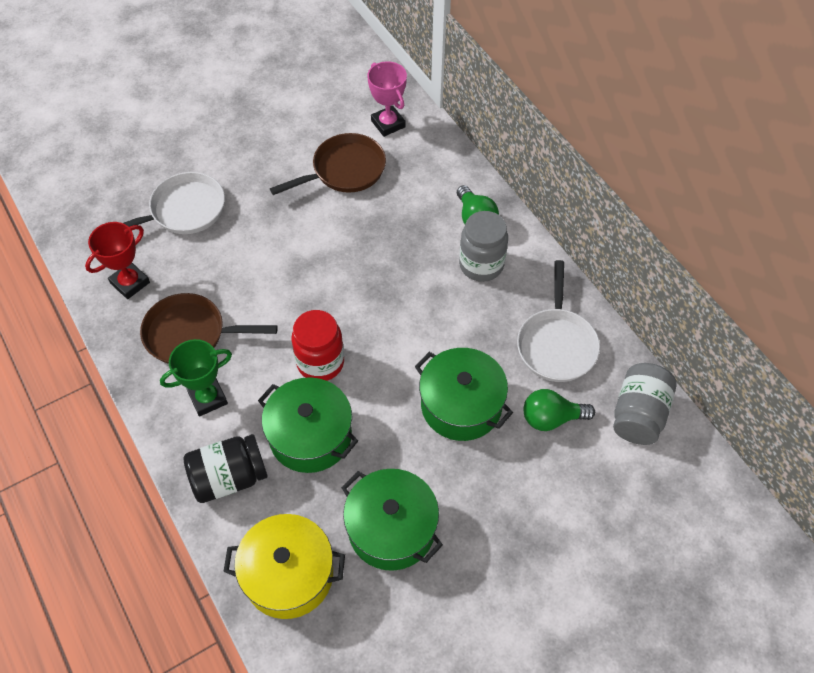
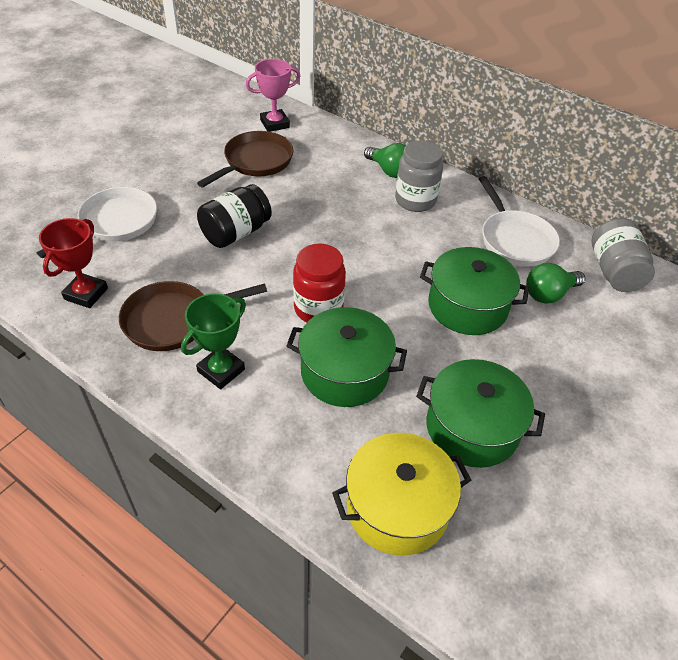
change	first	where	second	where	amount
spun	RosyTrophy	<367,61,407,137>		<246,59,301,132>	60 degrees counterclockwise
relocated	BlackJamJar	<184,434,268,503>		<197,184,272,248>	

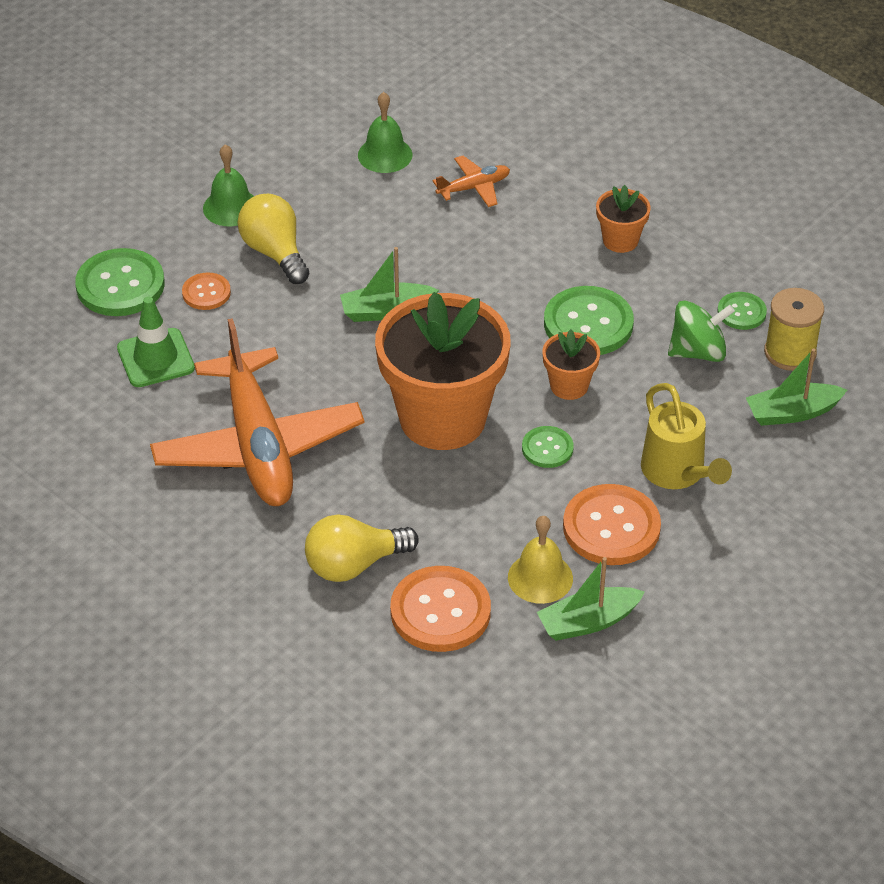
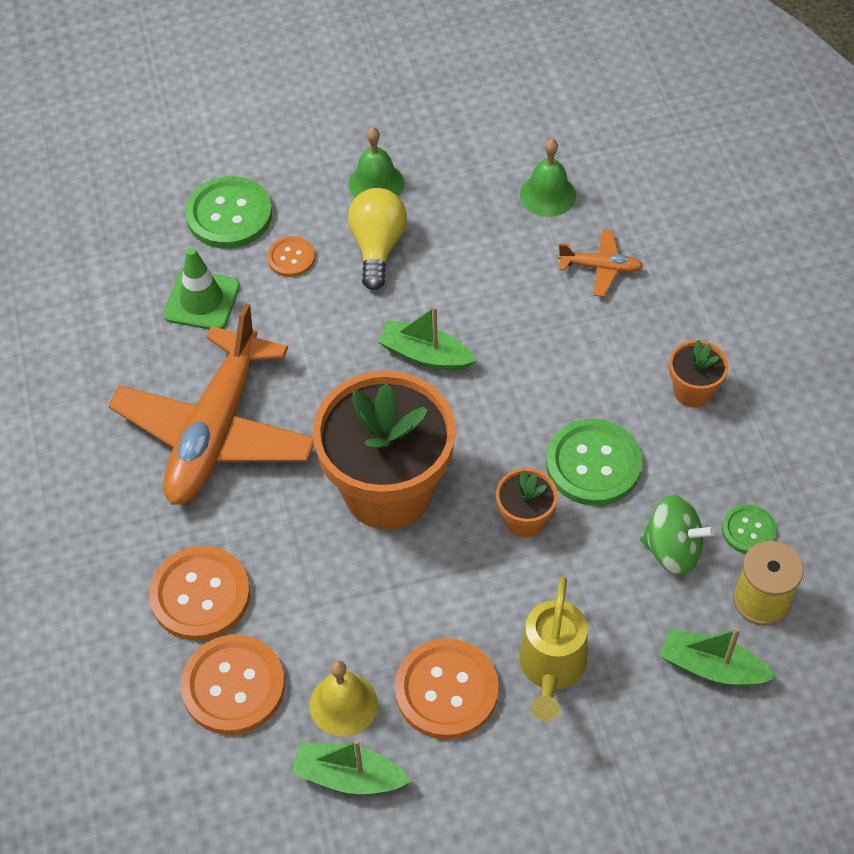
change	first	where	second	where	amount
missing	LeafGreenShirtButton	<522,426,573,468>			
exchanged	YellowLightbulb	<305,515,419,582>	BrightOrangeShirtButton	<149,546,250,641>	

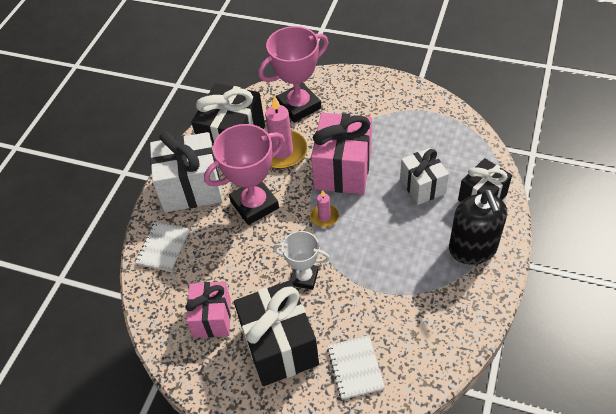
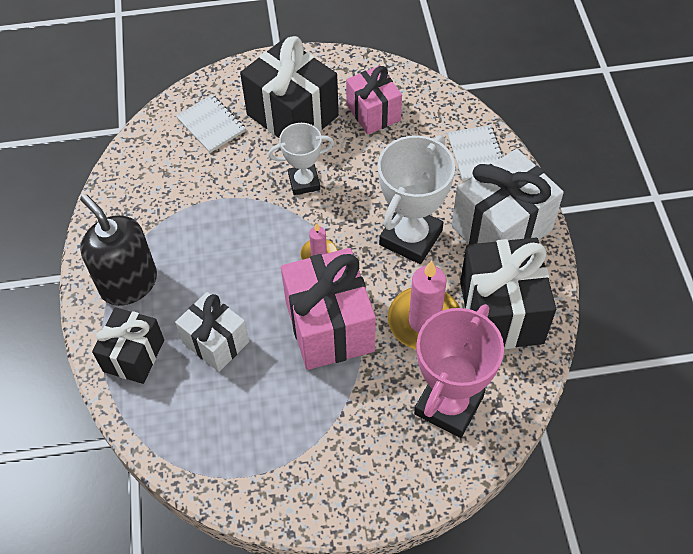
change	first	where	second	where	amount
colour	RosyTrophy	<204,124,285,225>	WhiteTrophy	<378,135,455,264>	

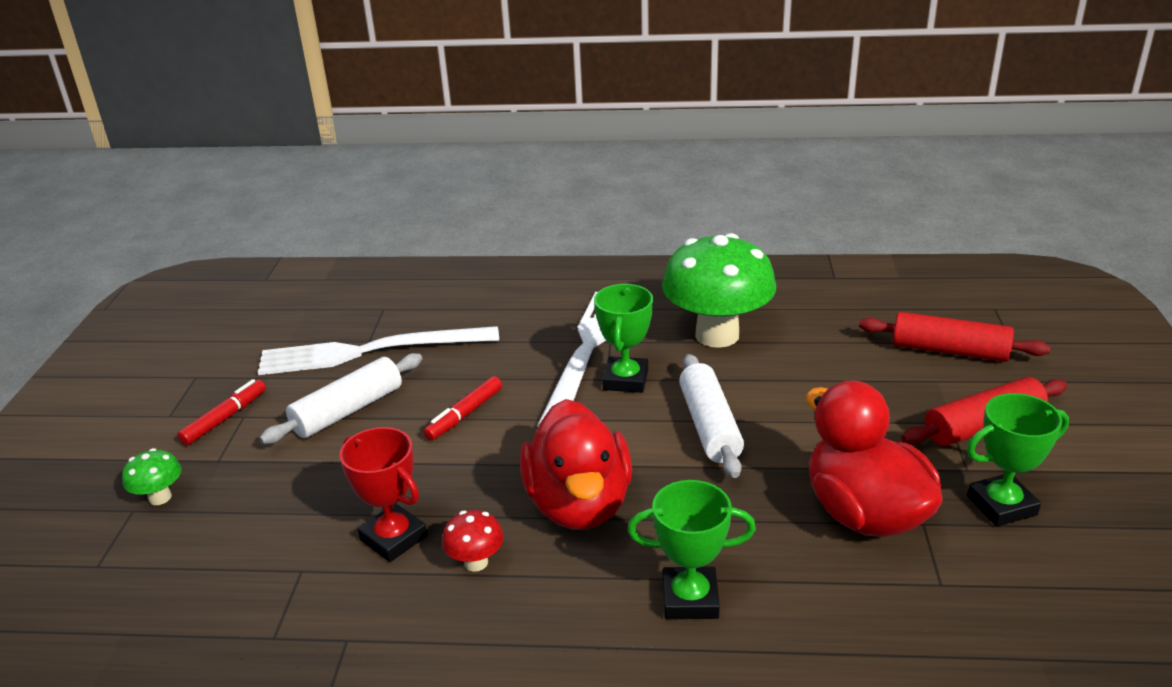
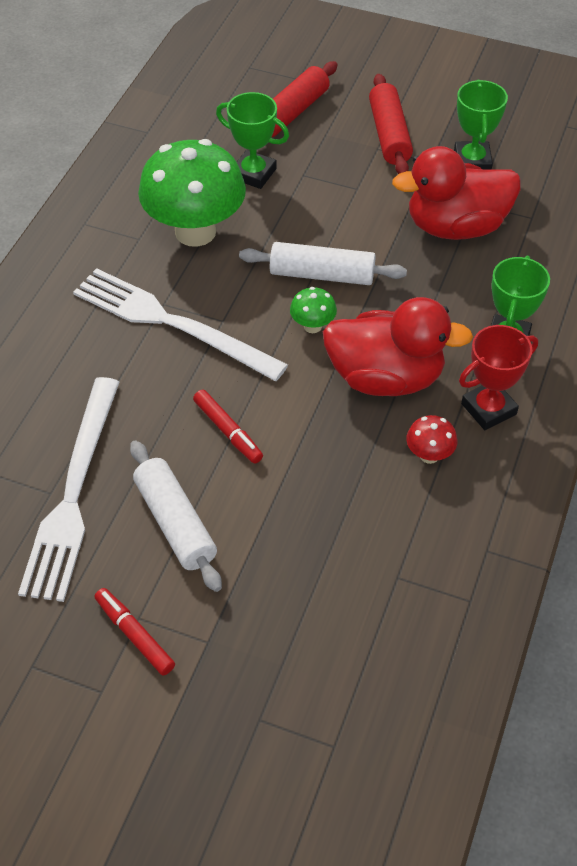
change	first	where	second	where	amount
relocated	LeafGreenTrophy	<594,284,653,393>		<216,92,289,189>	
relocated	RedTrophy	<339,427,427,562>		<459,325,538,430>	
relocated	LeafGreenToadstool	<122,448,181,505>		<290,287,337,333>	

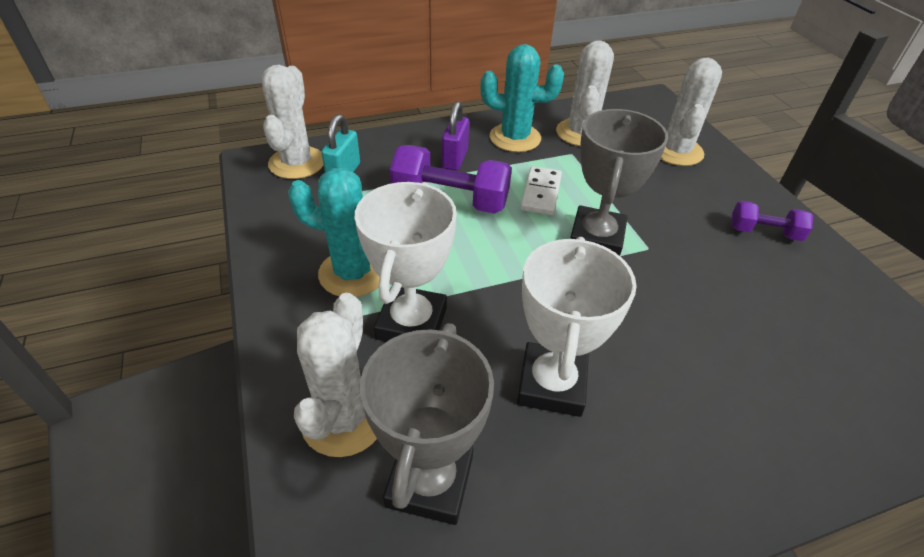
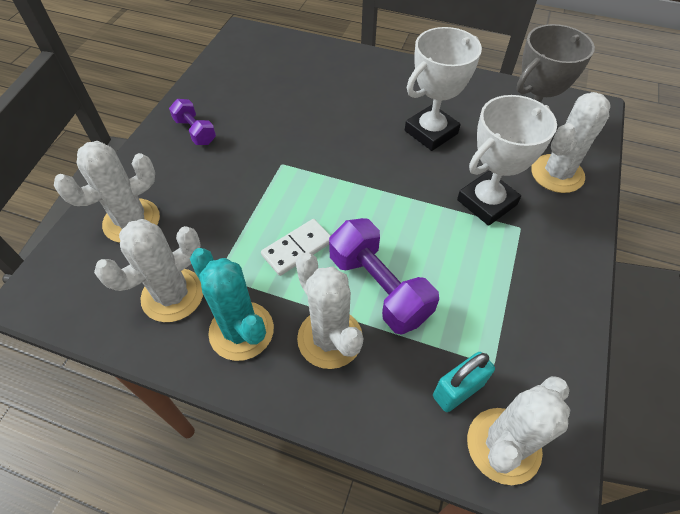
change	first	where	second	where	amount
exchanged	PurplePadlock	<442,101,469,171>	WhitePricklyPlant	<296,252,363,369>	
missing	GreyTrophy	<570,109,668,256>			
missing	AquaPricklyPlant	<288,168,380,297>			

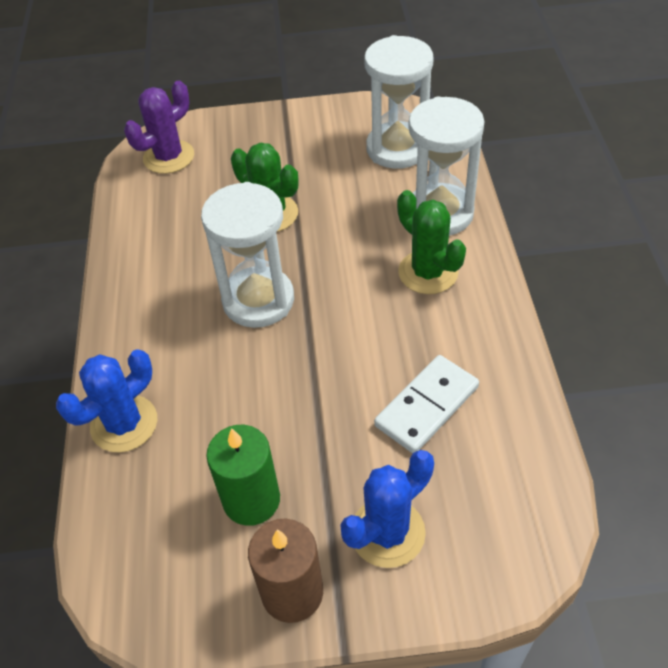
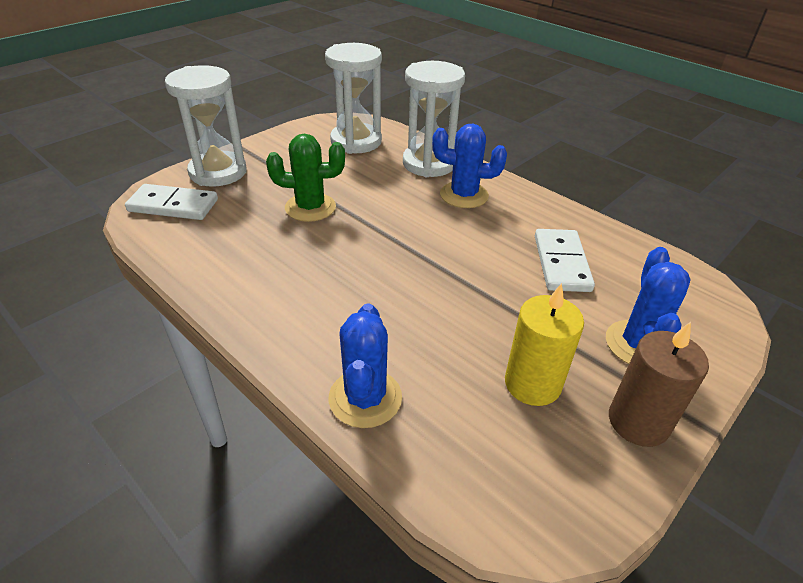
change	first	where	second	where	amount
exchanged	PurplePricklyPlant	<124,80,194,174>	WhiteDomino	<125,184,218,220>	
relocated	WhiteHourglass	<201,182,294,328>		<165,65,246,187>	
colour	LeafGreenPricklyPlant	<397,190,466,294>	CobaltPricklyPlant	<432,124,507,208>	
colour	LeafGreenCandle	<206,425,280,526>	YellowCandle	<505,283,584,406>	

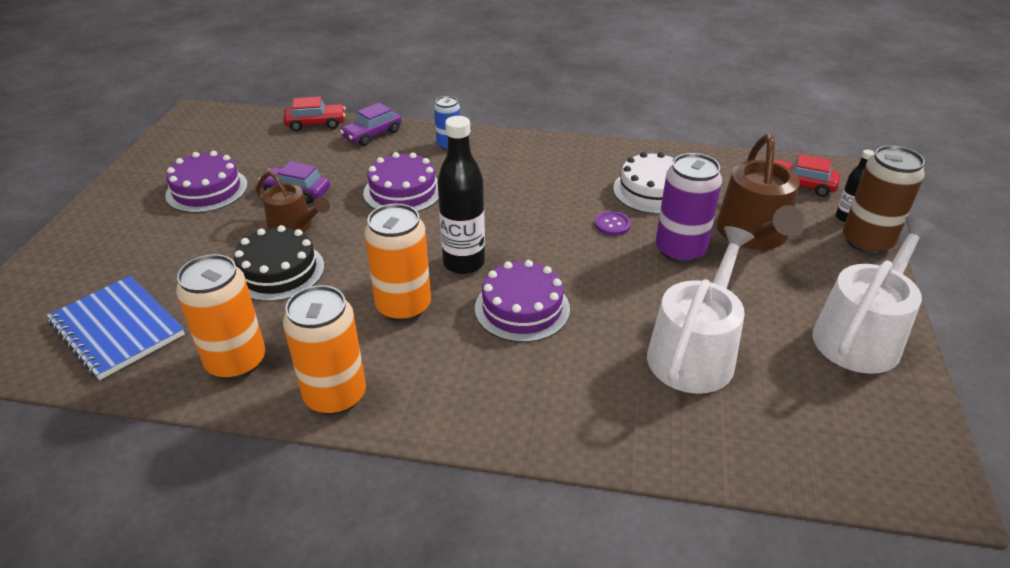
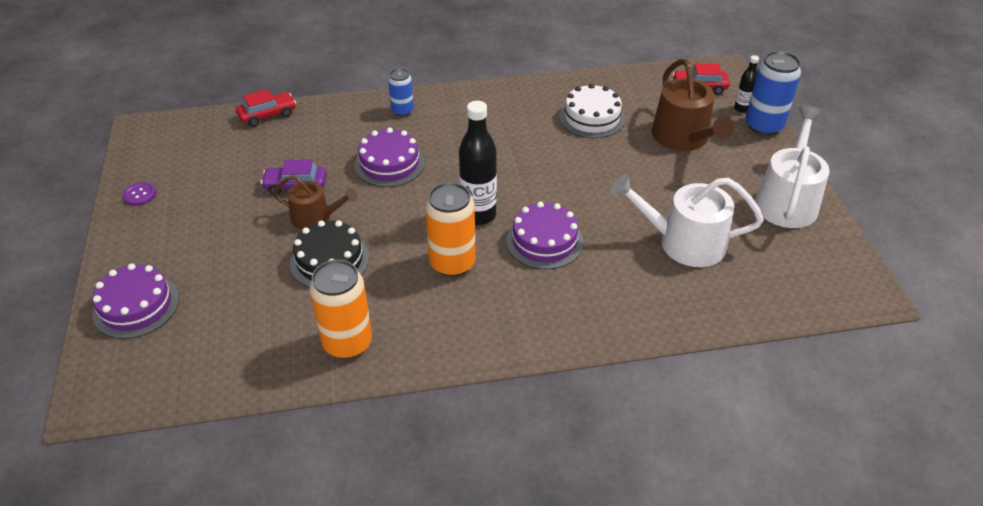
change	first	where	second	where	amount
missing	PurpleAutomobile	<340,103,402,146>			
colour	RussetCan	<843,145,925,254>	CobaltCan	<746,51,801,135>	
relocated	PurpleLayerCake	<165,151,248,213>		<92,263,179,339>	
missing	PurpleCan	<656,153,722,263>			
relocated	PurpleShirtButton	<595,211,631,236>		<123,182,156,206>	
spun	WhiteWateringCan	<647,226,754,394>		<610,174,764,267>	90 degrees counterclockwise
missing	CobaltNotepad	<47,276,185,380>			
missing	BrightOrangeCan	<283,285,366,415>			

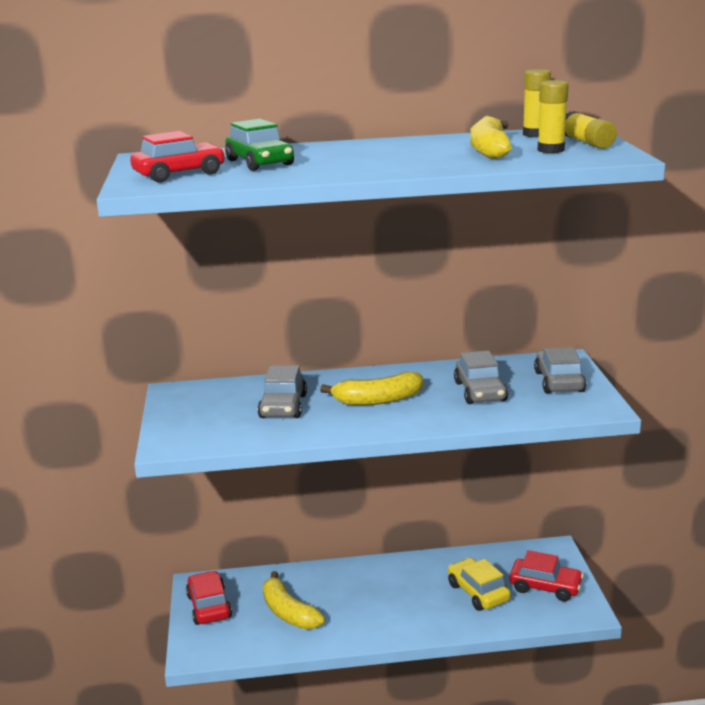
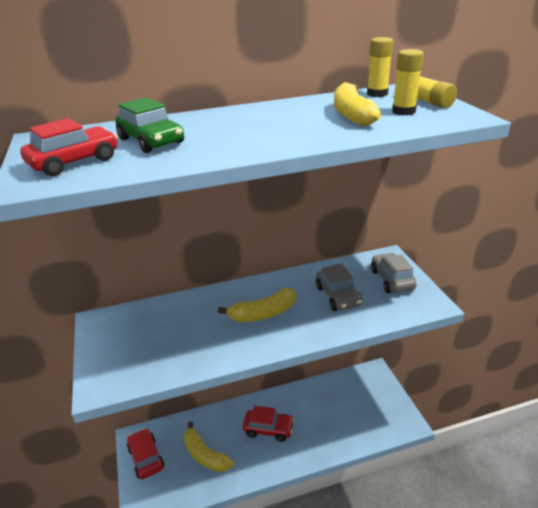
change	first	where	second	where	amount
missing	GreyAutomobile	<257,365,307,418>			
relocated	RedAutomobile	<509,550,584,602>		<243,406,294,442>	
missing	YellowAutomobile	<448,558,511,611>			

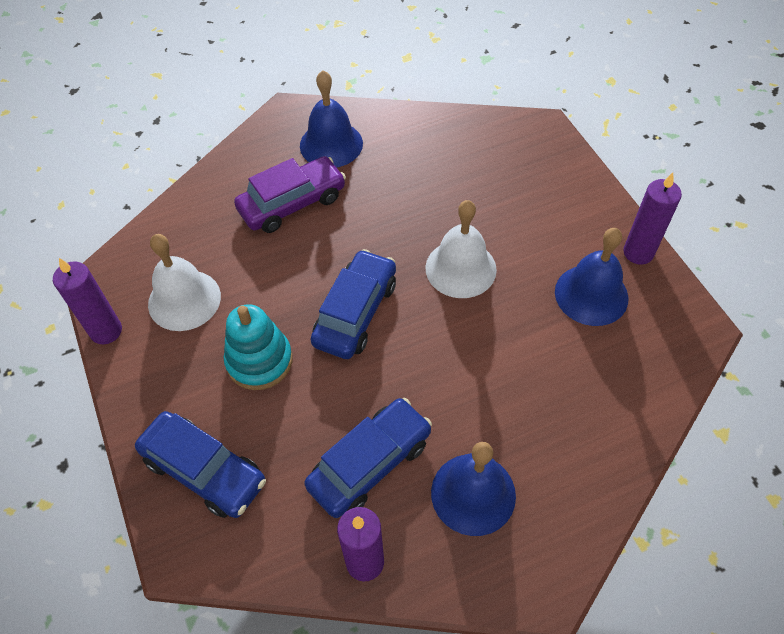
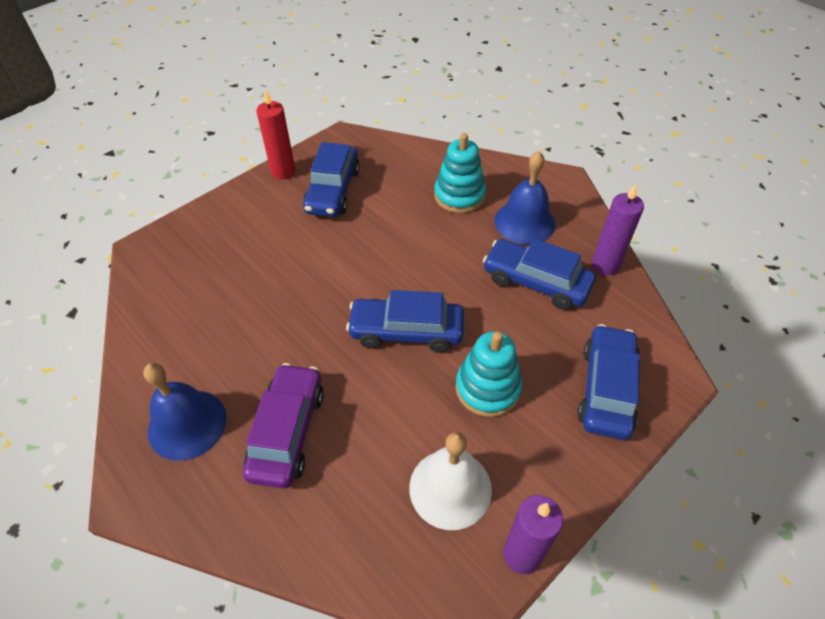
change	first	where	second	where	amount
spun	PurpleAutomobile	<234,156,346,233>		<243,363,324,489>	60 degrees clockwise
colour	PurpleCandle	<623,172,682,264>	RedCandle	<256,89,296,180>	
missing	WhiteBell	<425,200,497,298>			
exchanged	CobaltBell	<555,228,629,326>	CobaltAutomobile	<303,142,360,217>	
appeared			AquaStackingRings	<434,133,486,213>	

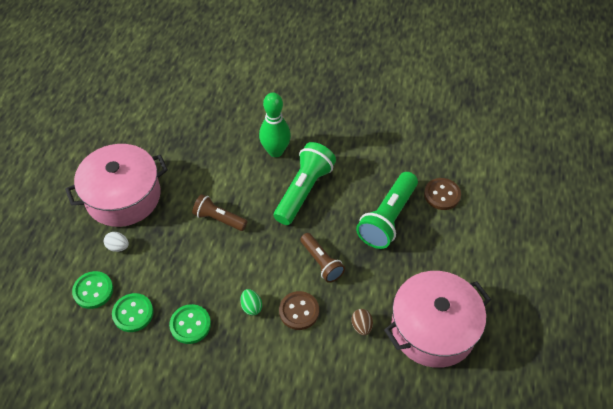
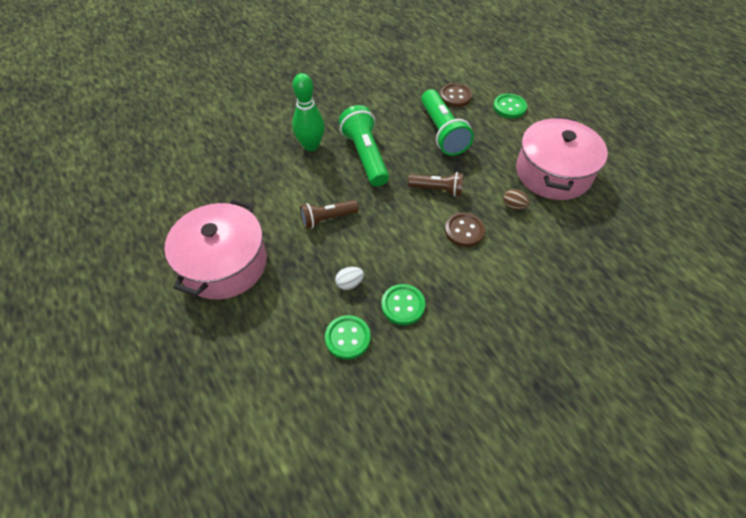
change	first	where	second	where	amount
relocated	WhiteEgg	<104,232,129,252>		<335,267,364,290>	
relocated	LeafGreenShirtButton	<72,271,113,309>		<493,94,527,118>	
missing	LeafGreenEgg	<240,289,262,315>			

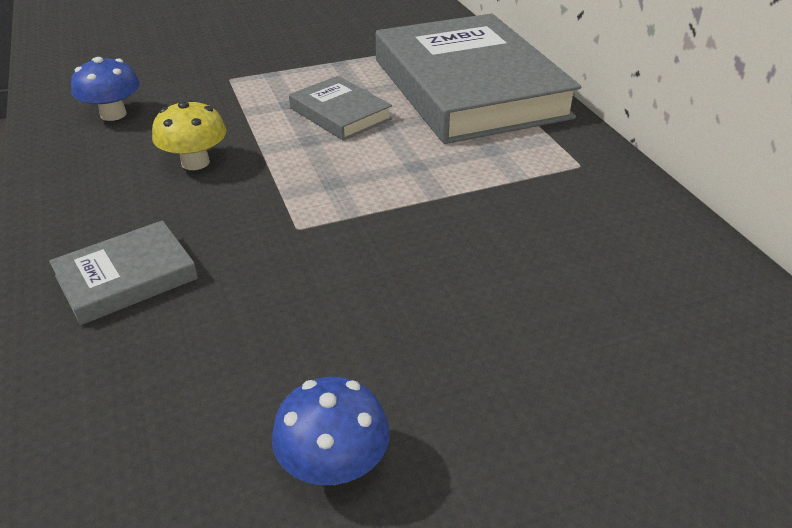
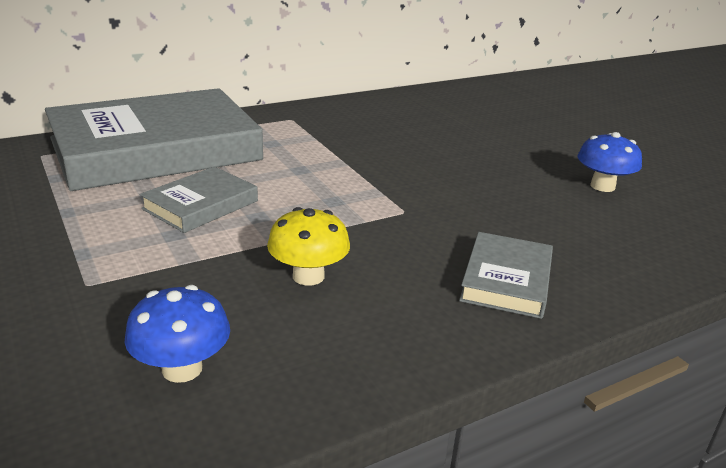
change	first	where	second	where	amount
spun	GreyHardback	<49,220,198,325>		<459,232,553,319>	60 degrees clockwise

